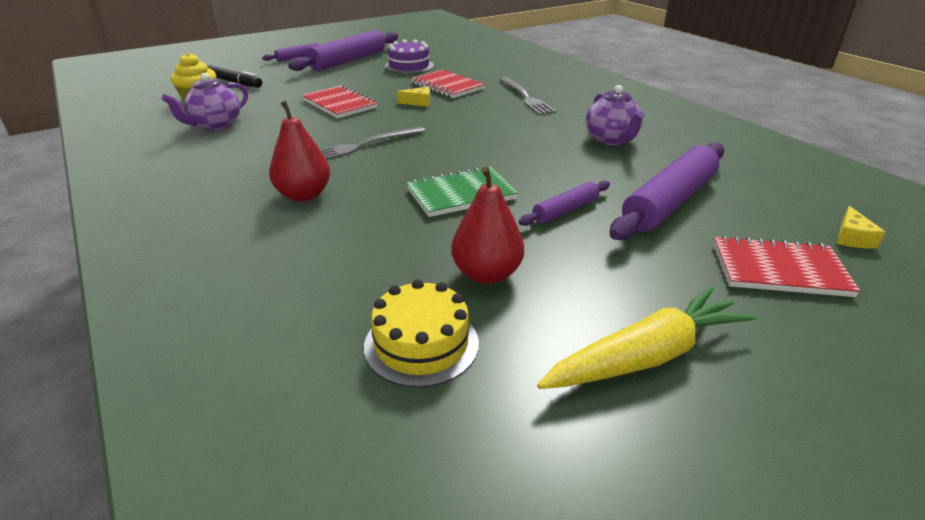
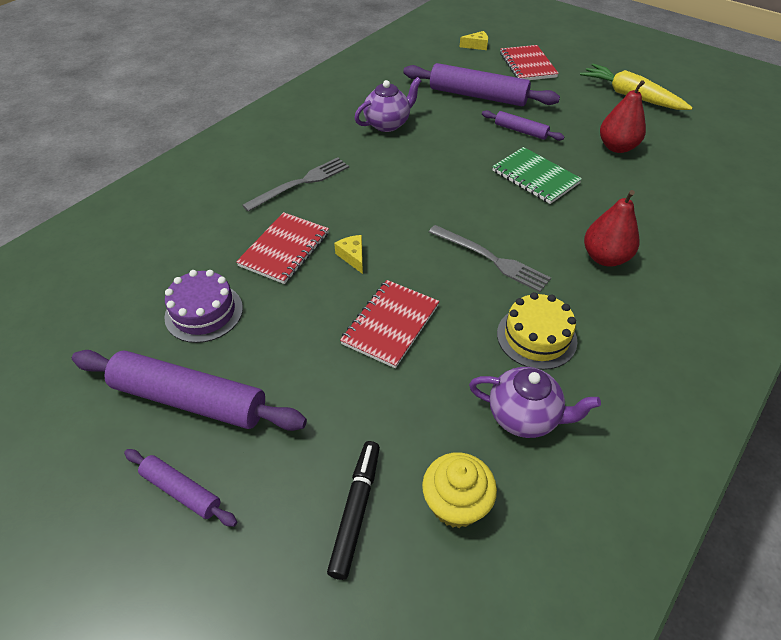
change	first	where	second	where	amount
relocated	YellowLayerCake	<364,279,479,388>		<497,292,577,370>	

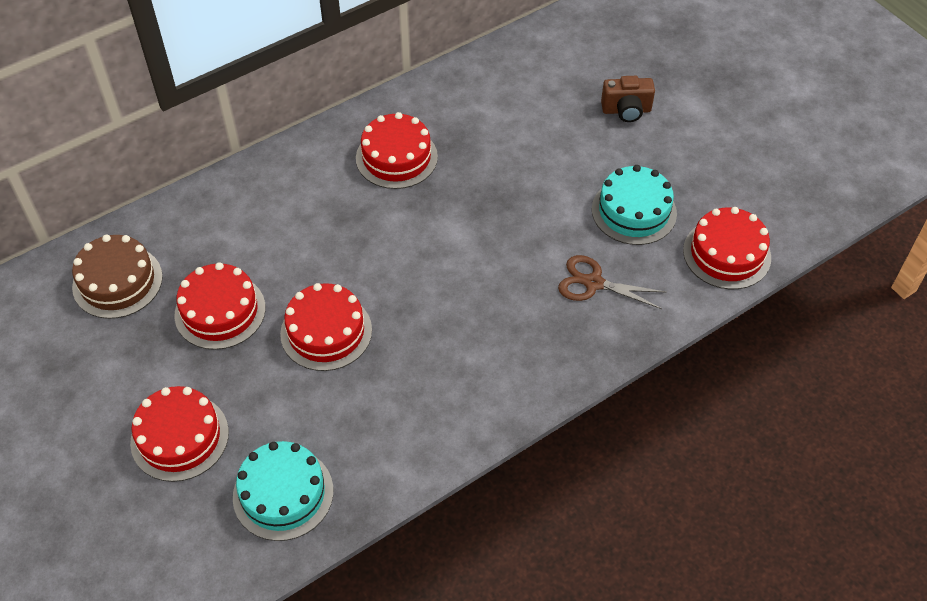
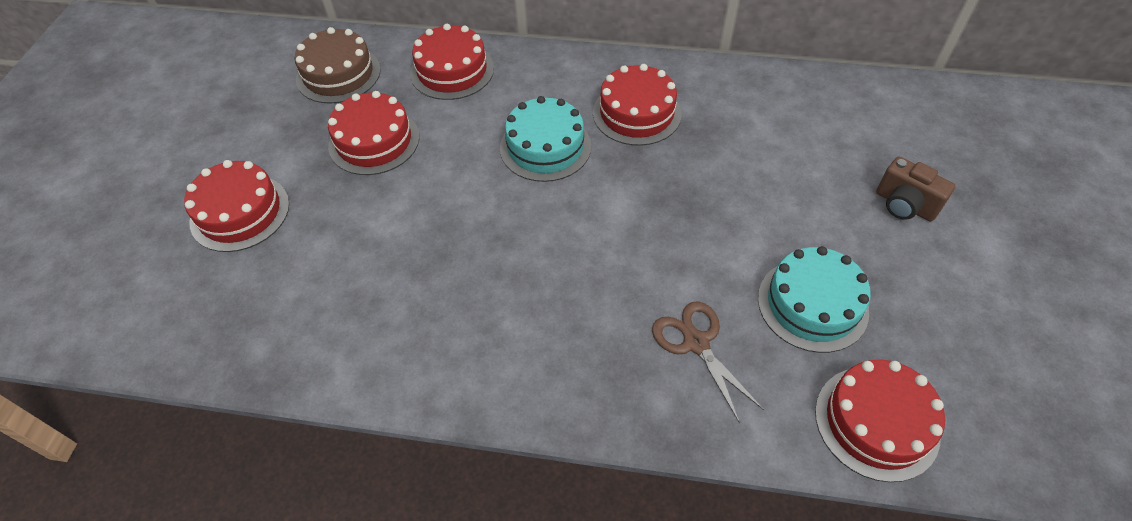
change	first	where	second	where	amount
relocated	RedLayerCake	<280,283,372,371>		<410,24,494,100>	
relocated	AquaLayerCake	<233,441,333,541>		<500,96,591,182>	

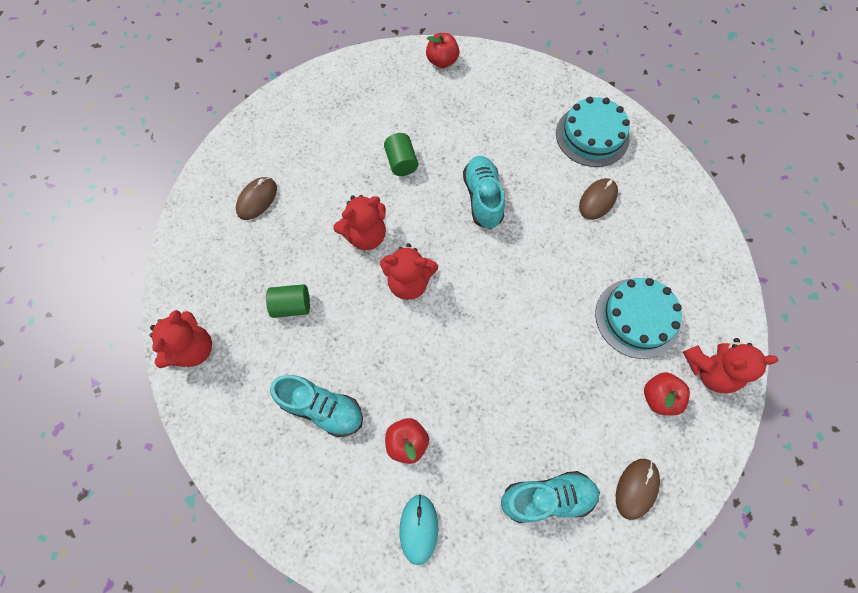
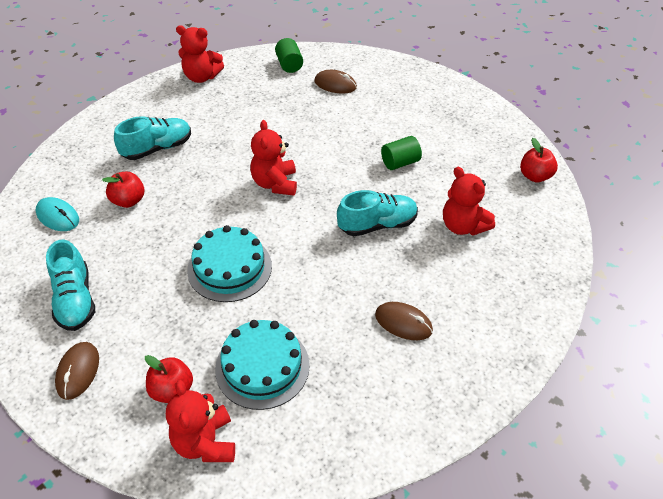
change	first	where	second	where	amount
relocated	AquaLayerCake	<556,97,630,167>		<187,225,272,302>	
relocated	RedTeddy	<333,195,386,250>		<443,167,495,236>	
relocated	LeafGreenCylinderShape	<266,284,310,318>		<275,38,303,73>	
spun	AquaSneaker	<270,375,363,437>		<114,116,191,160>	135 degrees counterclockwise
spun	RussetComputerMouse	<616,459,660,520>		<55,342,99,400>	75 degrees clockwise
spun	AquaComputerMouse	<399,494,438,565>		<36,197,79,231>	45 degrees clockwise

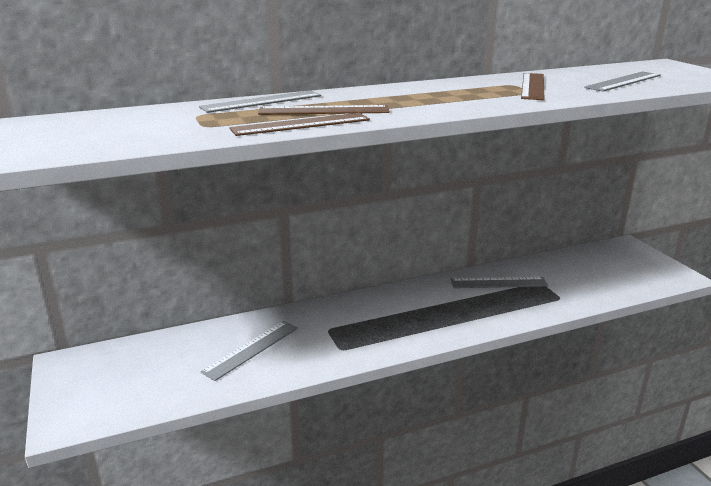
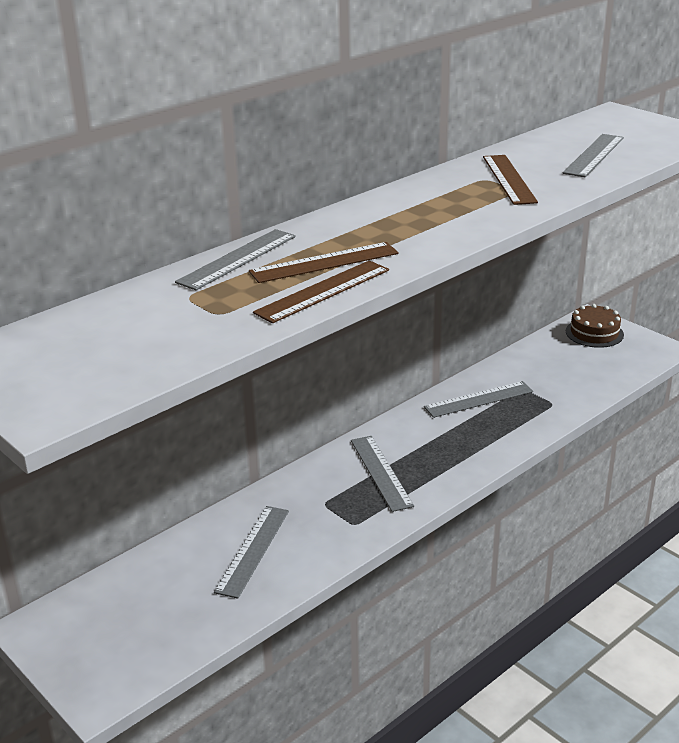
change	first	where	second	where	amount
appeared			RussetLayerCake	<566,304,624,348>	
appeared			GreyStraightedge	<351,436,414,512>	

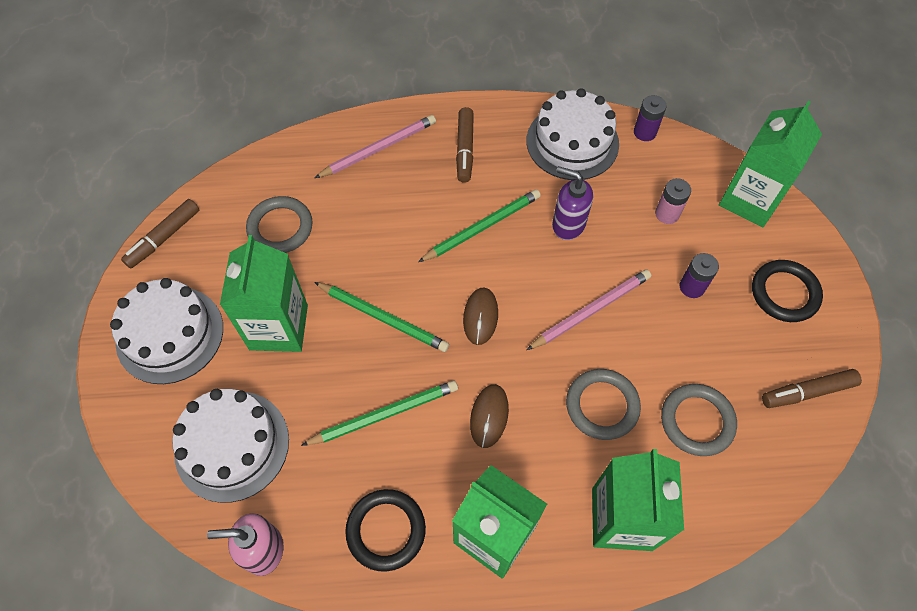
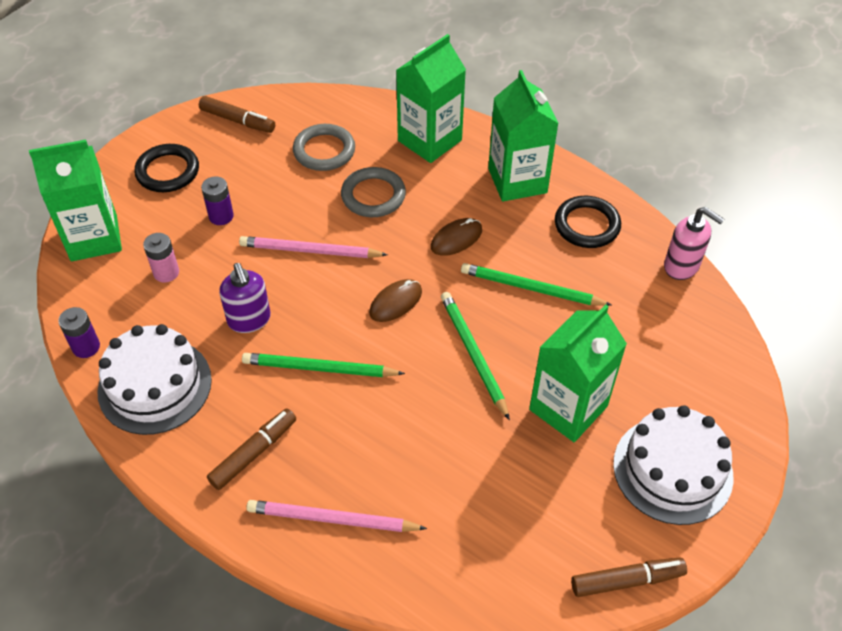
change	first	where	second	where	amount
missing	GreyTorus	<246,196,313,253>			
missing	WhiteLayerCake	<172,389,289,503>			

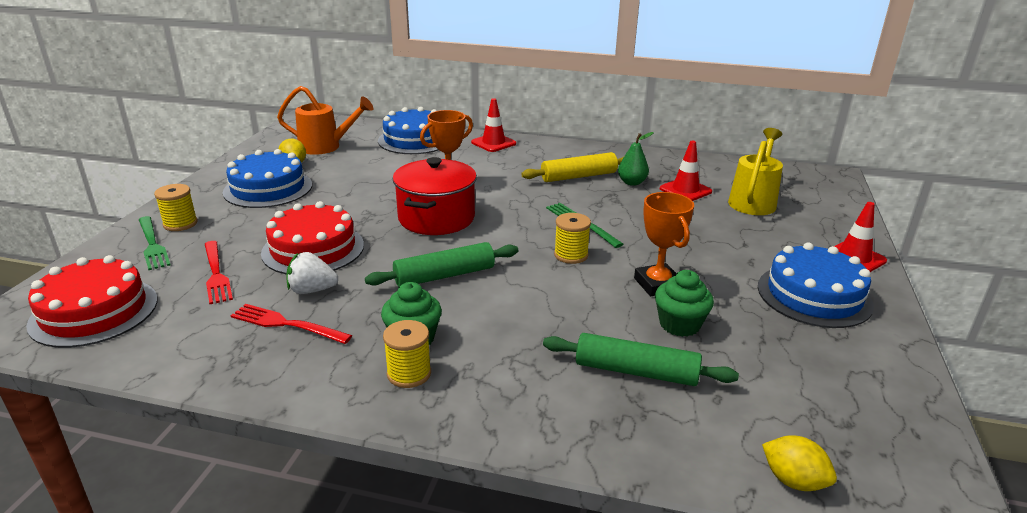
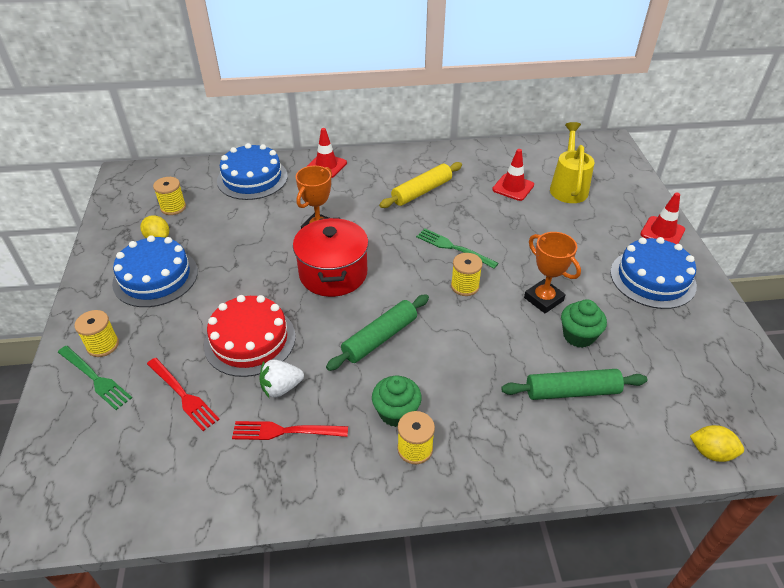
change	first	where	second	where	amount
exchanged	BrightOrangeWateringCan	<277,86,373,155>	YellowBobbin	<153,177,186,215>	
missing	LeafGreenPear	<618,132,654,186>			
missing	RedLayerCake	<26,255,157,348>			

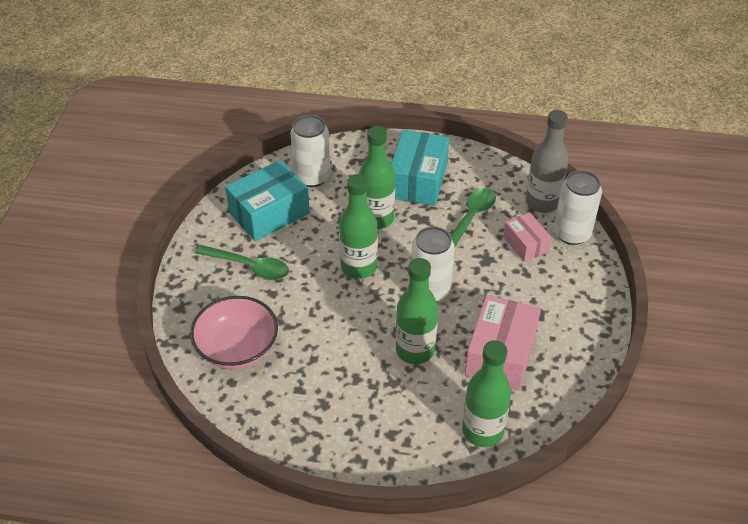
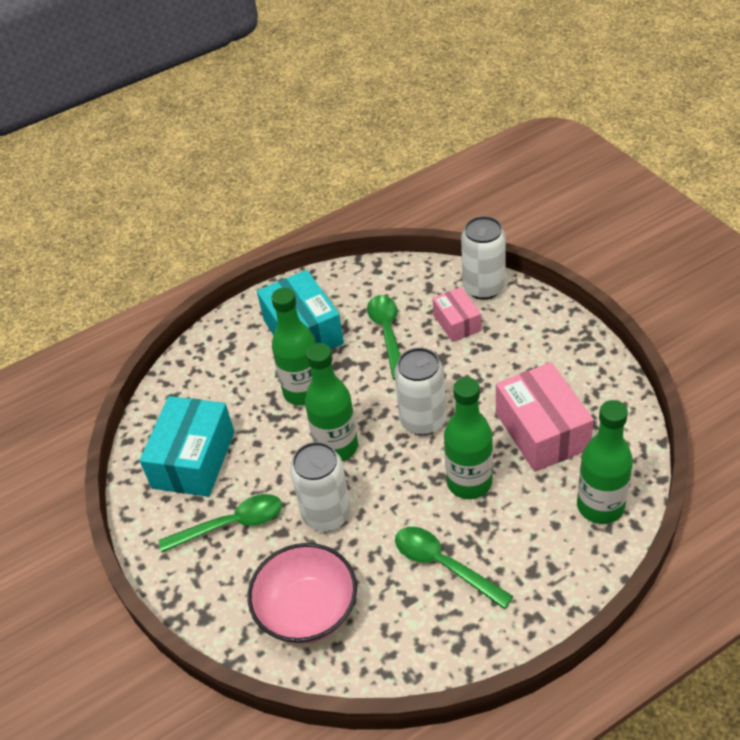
change	first	where	second	where	amount
missing	GreyDrinkBottle	<526,110,568,213>			
relocated	WhiteCan	<291,115,330,187>		<290,442,351,531>	
spun	RosyPackage	<503,212,551,262>		<432,287,481,342>	45 degrees clockwise
appeared			LeafGreenSpoon	<395,527,513,609>	

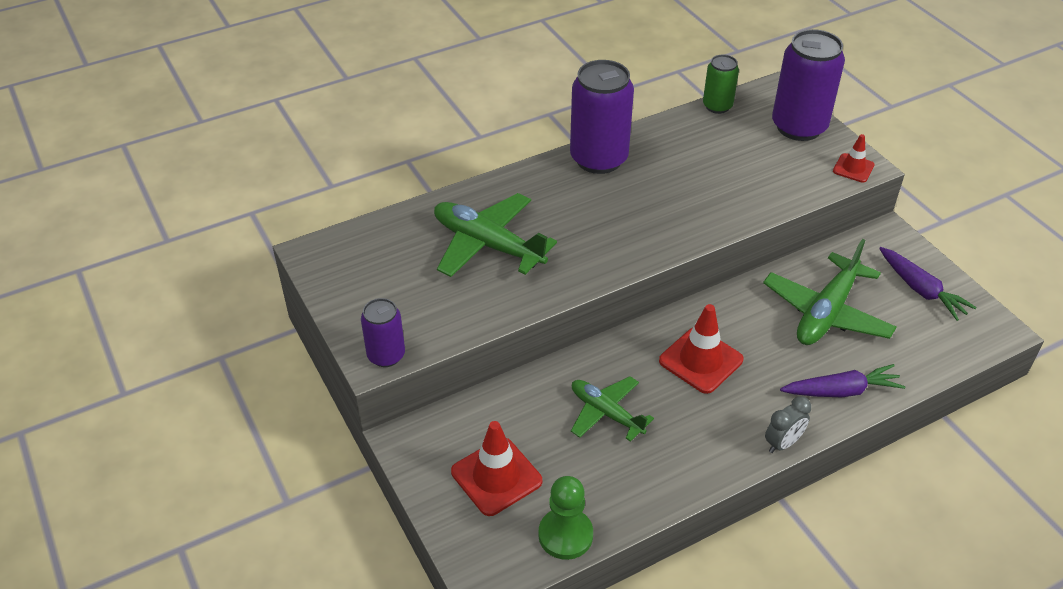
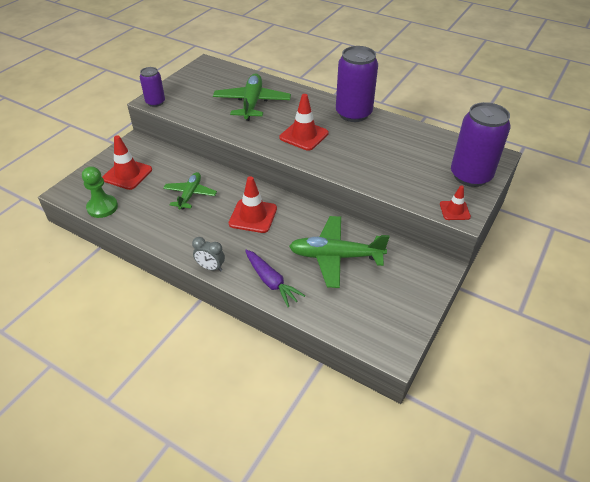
change	first	where	second	where	amount
missing	LeafGreenCan	<703,55,739,114>			
missing	PurpleToyCarrot	<879,247,977,321>			
appeared			RedTrafficCone	<280,94,329,151>	

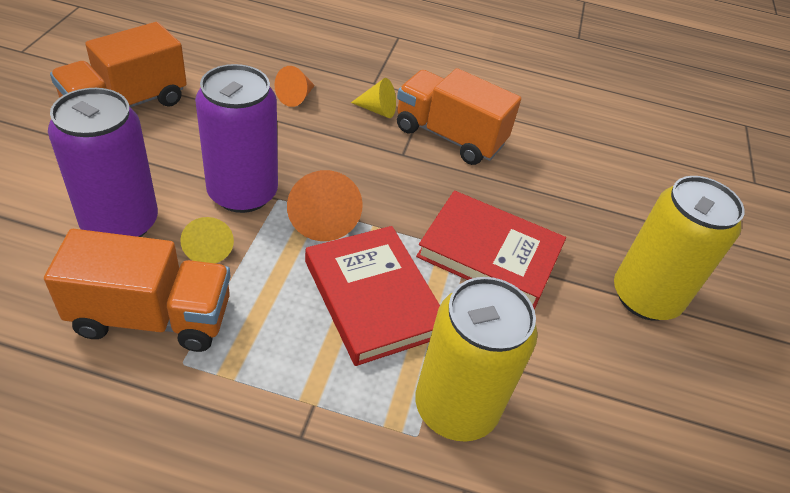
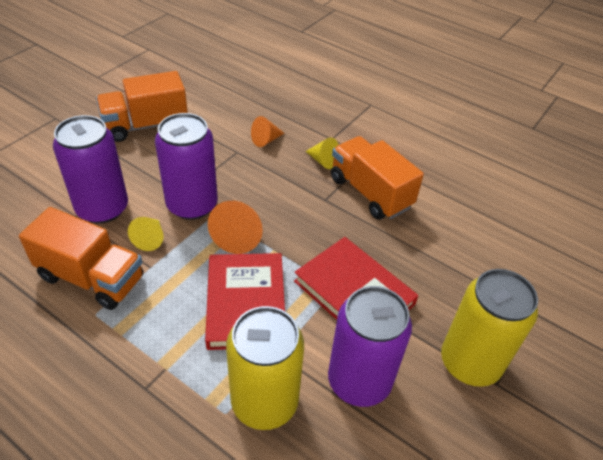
change	first	where	second	where	amount
appeared			PurpleCan	<328,286,412,407>	

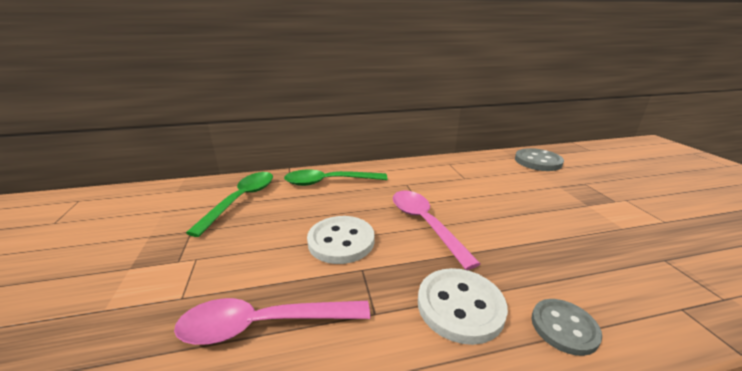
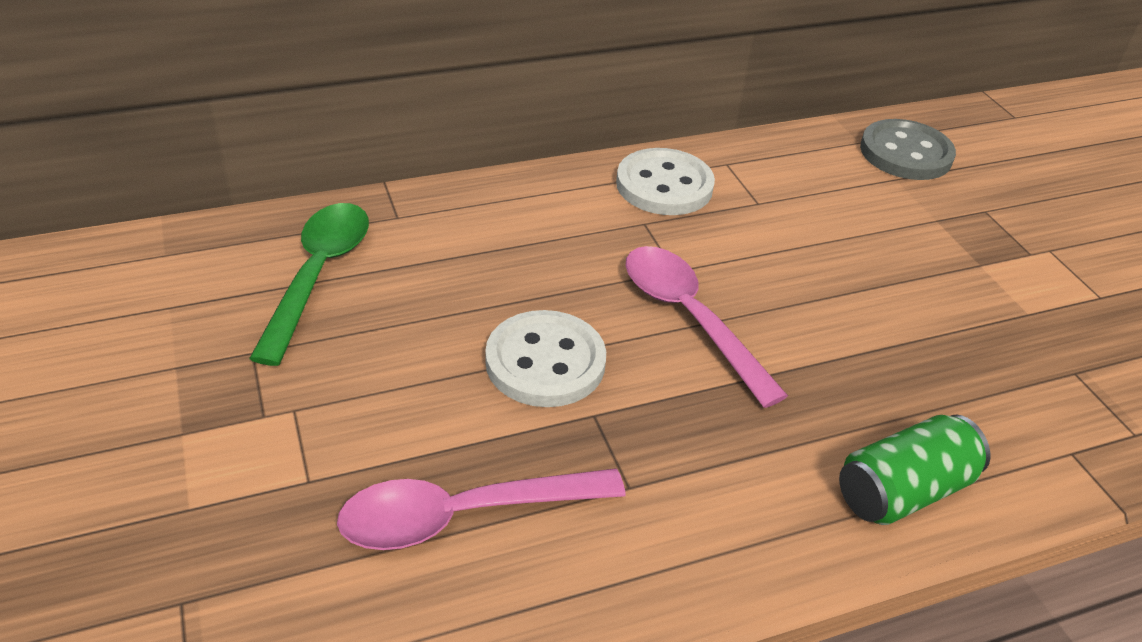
change	first	where	second	where	amount
missing	LeafGreenSpoon	<284,170,387,186>			
relocated	WhiteShirtButton	<418,268,508,345>		<616,148,715,215>	
exchanged	GreyShirtButton	<531,299,602,356>	LeafGreenCan	<839,414,990,525>	

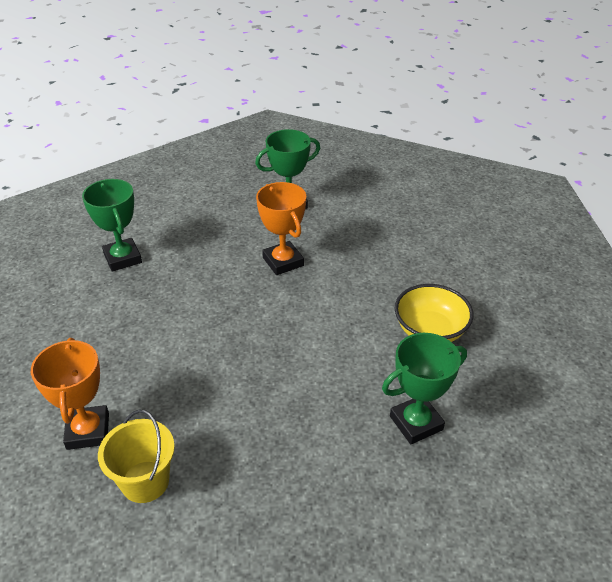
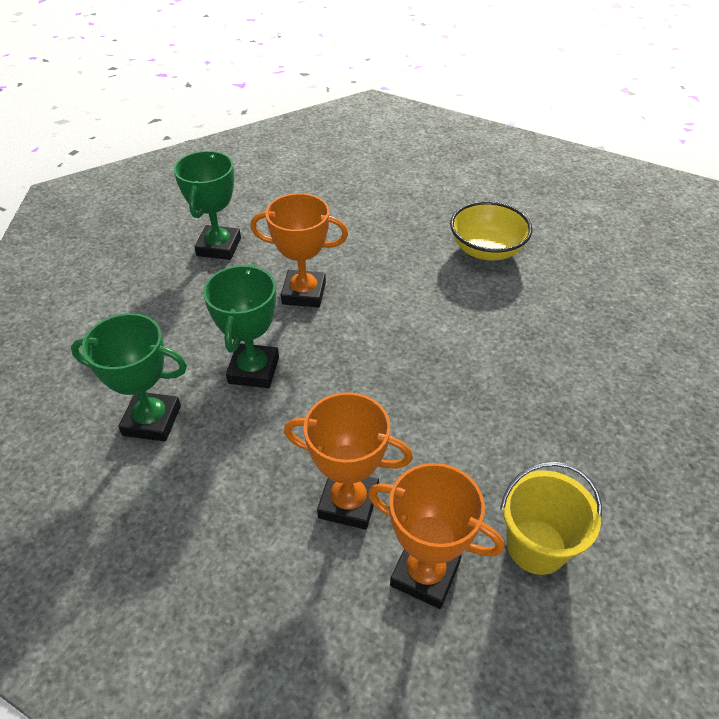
change	first	where	second	where	amount
relocated	LeafGreenTrophy	<382,333,467,444>		<203,264,279,388>	
appeared			BrightOrangeTrophy	<284,392,413,530>	

